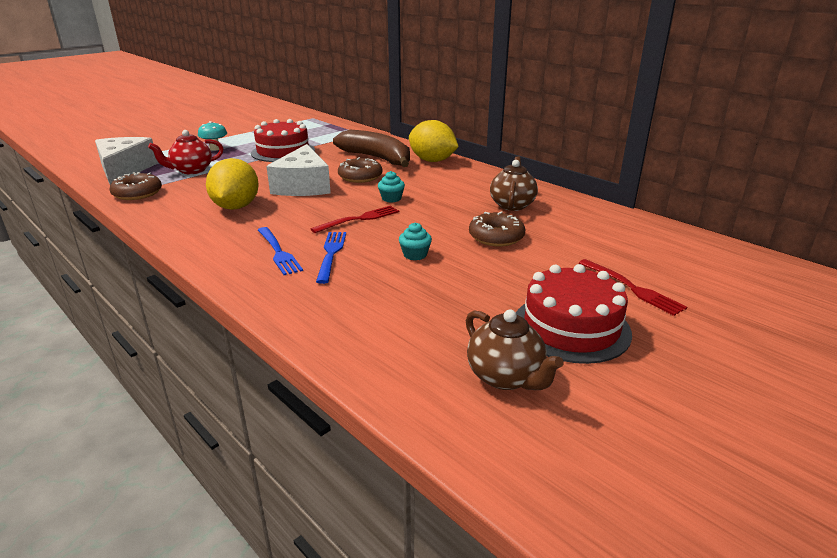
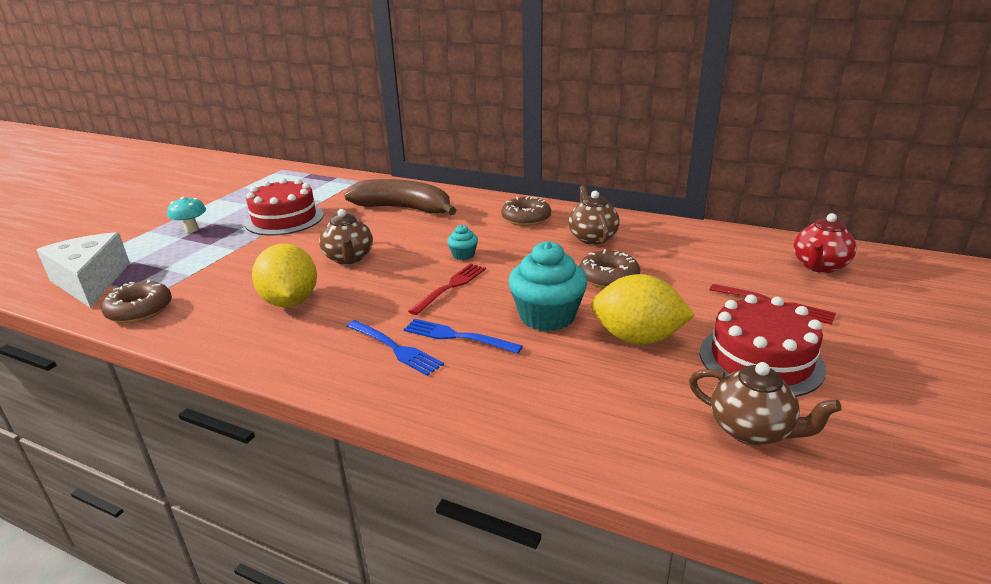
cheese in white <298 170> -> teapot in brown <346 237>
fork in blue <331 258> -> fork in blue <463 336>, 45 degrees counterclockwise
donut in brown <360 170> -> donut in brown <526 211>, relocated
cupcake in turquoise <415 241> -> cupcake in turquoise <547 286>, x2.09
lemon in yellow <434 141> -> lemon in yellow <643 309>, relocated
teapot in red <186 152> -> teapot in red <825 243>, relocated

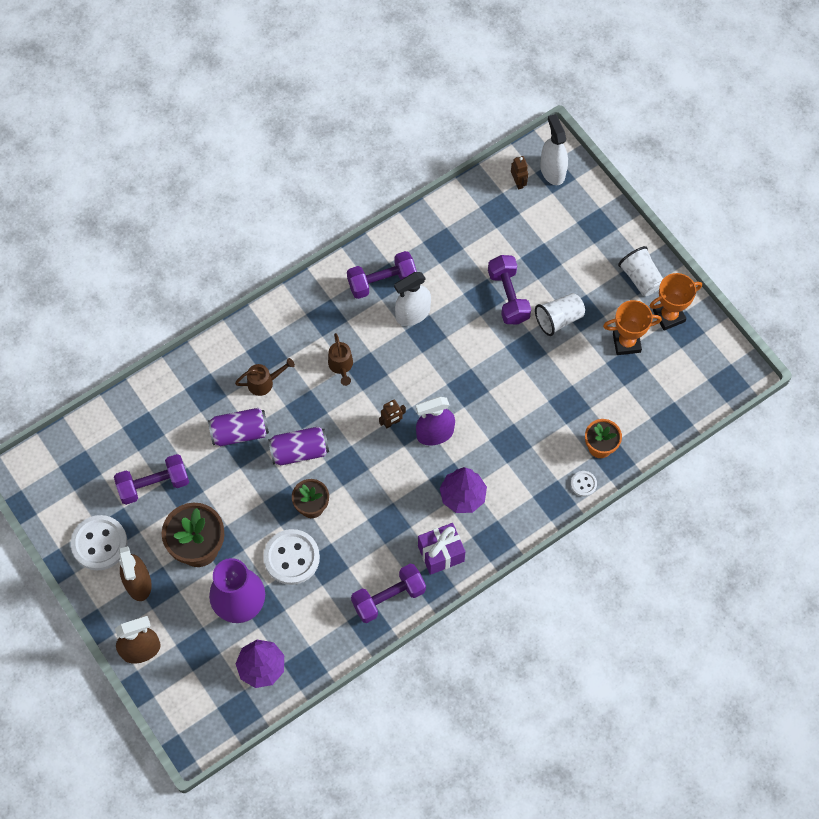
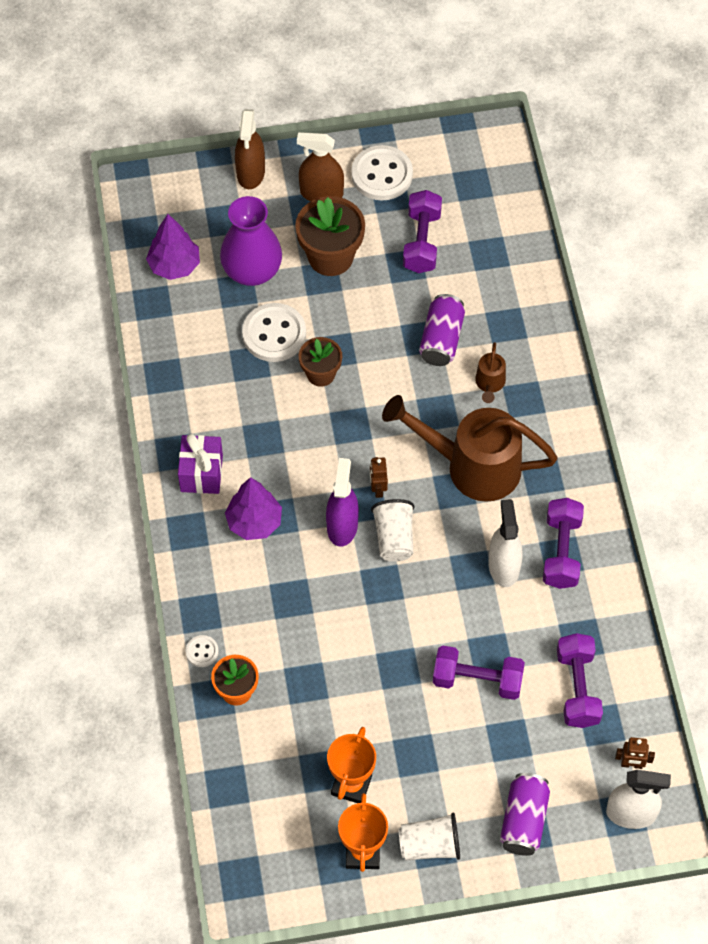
cup in white <560 314> -> cup in white <392 530>, relocated
watering can in brown <340 359> -> watering can in brown <470 448>, x2.31
can in purple <298 445> -> can in purple <525 814>, relocated
dumbbell in purple <388 593> -> dumbbell in purple <580 680>, relocated

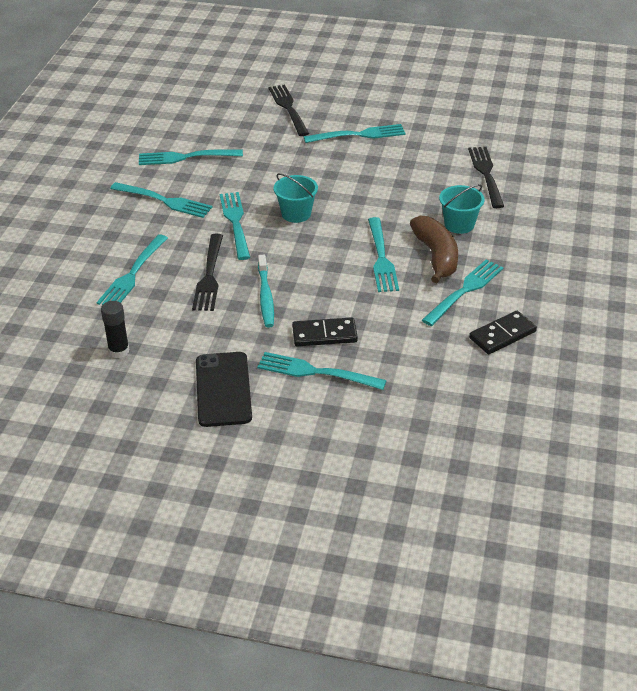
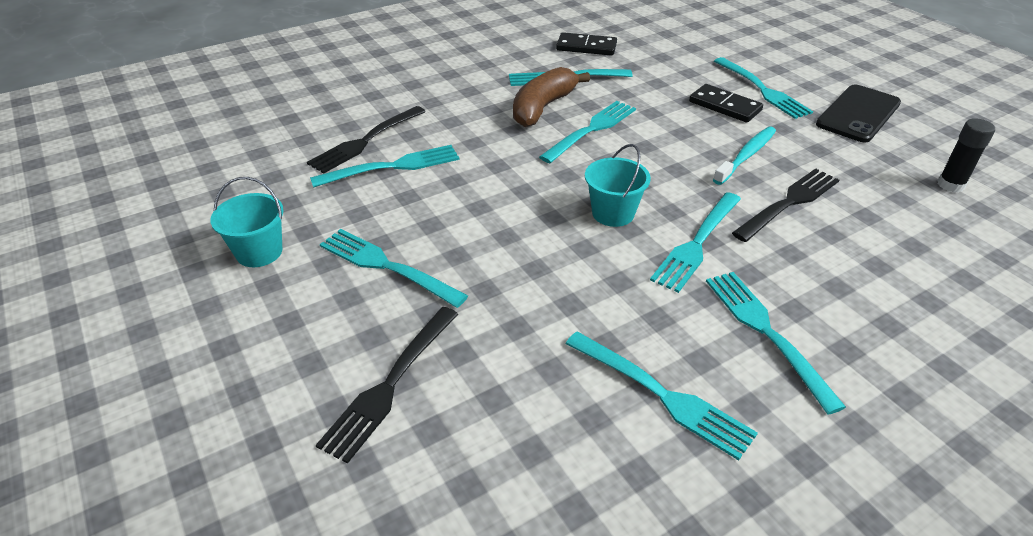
bucket in turquoise <462 209> -> bucket in turquoise <247 222>, relocated
fork in turquoise <132 269> -> fork in turquoise <385 166>, relocated

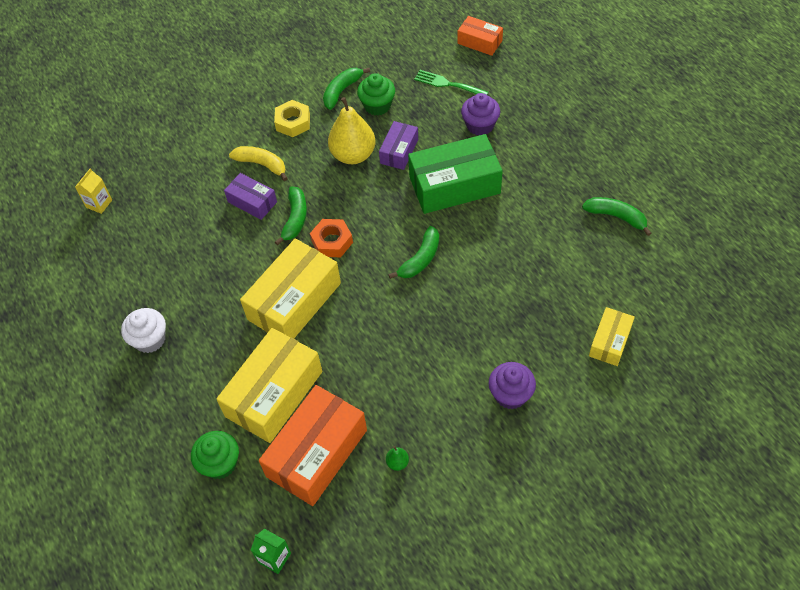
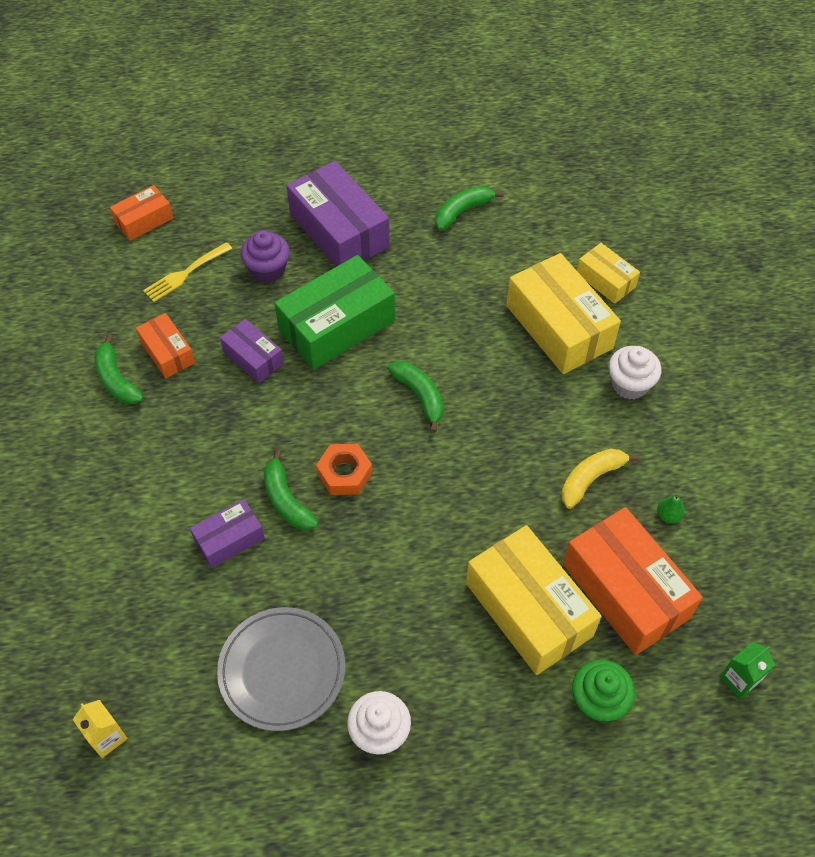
cupcake in green <376 94> -> box in orange <165 345>
fork in green <451 82> -> fork in yellow <187 272>
none -> plate in grey <281 669>
banana in green <291 216> -> banana in green <291 490>, 150 degrees counterclockwise
box in green <455 174> -> box in green <334 312>, 45 degrees clockwise
none -> box in purple <338 214>
box in yellow <290 288> -> box in yellow <563 313>, relocated
banana in yellow <258 163> -> banana in yellow <600 479>, relocated
cupcake in purple <512 385> -> cupcake in white <635 373>
nut in yellow <292 118> -> none
pear in yellow <352 130> -> none

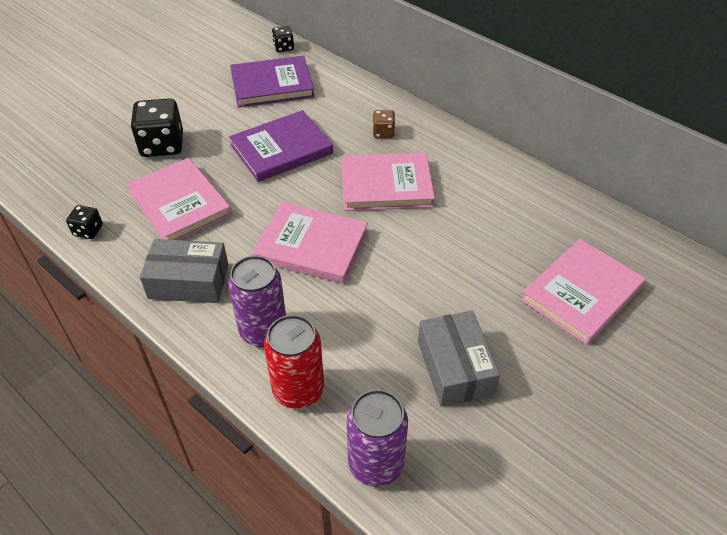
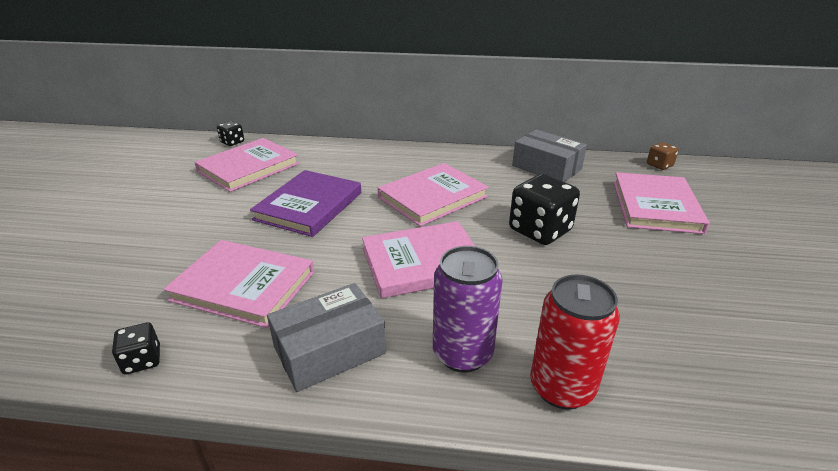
book in purple <272 82> -> book in pink <246 165>
dice in black <157 127> -> dice in black <544 209>, relocated
box in grey <459 359> -> box in grey <549 155>, relocated
dice in brown <384 124> -> dice in brown <663 156>, relocated
can in purple <377 438> -> none

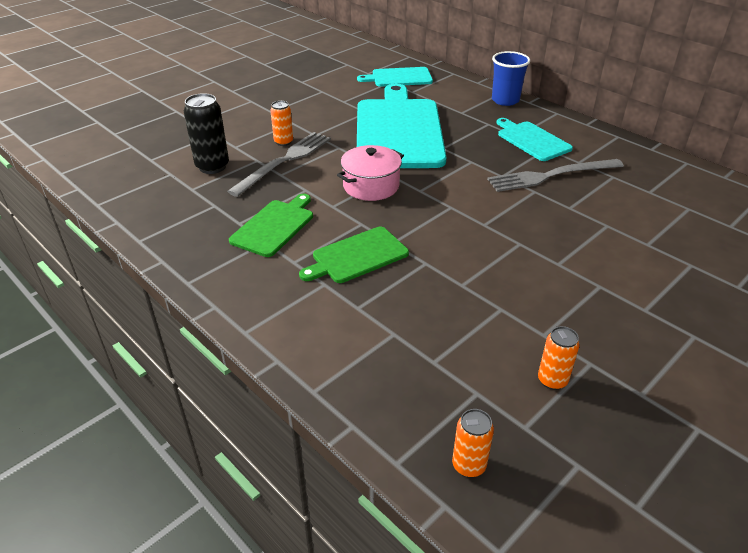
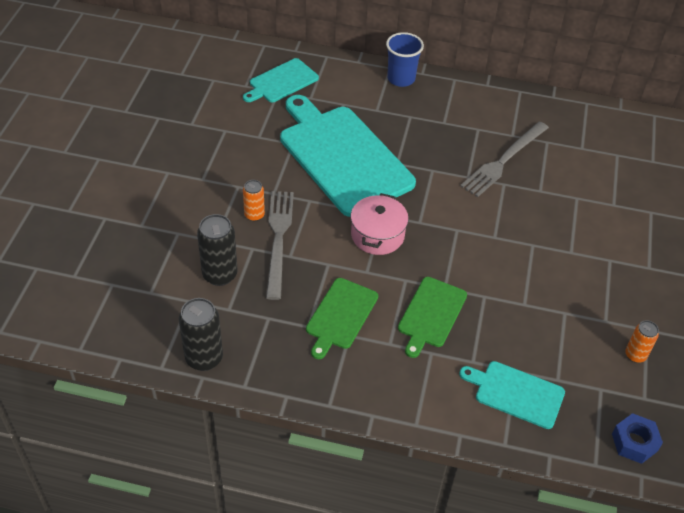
none -> can in black <201 334>
cutting board in green <271 225> -> cutting board in green <342 318>, 150 degrees counterclockwise
cutting board in turquoise <534 139> -> cutting board in turquoise <512 395>, relocated
can in orange <473 443> -> nut in blue <637 438>

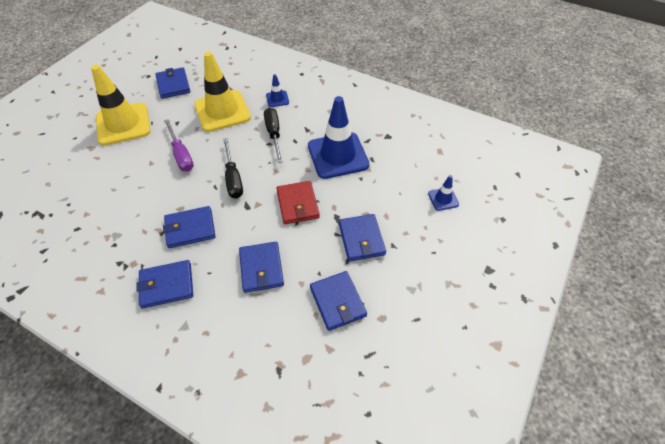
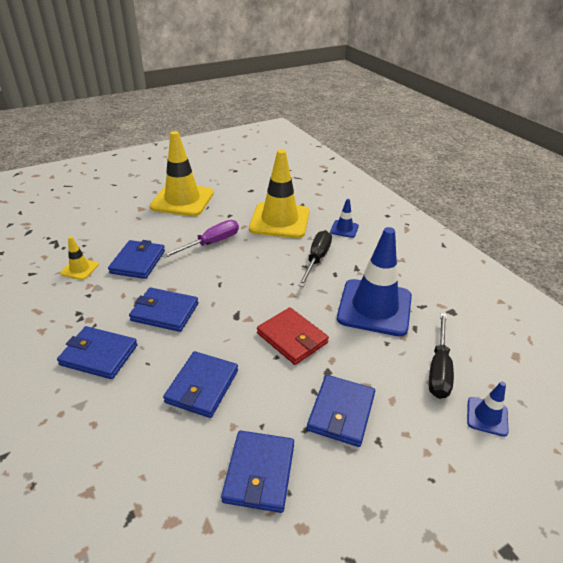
none -> traffic cone in yellow <79 258>
wallet in blue <172 83> -> wallet in blue <136 259>, relocated
screwdriver in purple <179 145> -> screwdriver in purple <200 239>, 135 degrees counterclockwise
wallet in red <298 202> -> wallet in red <293 336>, 60 degrees counterclockwise
screwdriver in black <233 168> -> screwdriver in black <441 356>, relocated

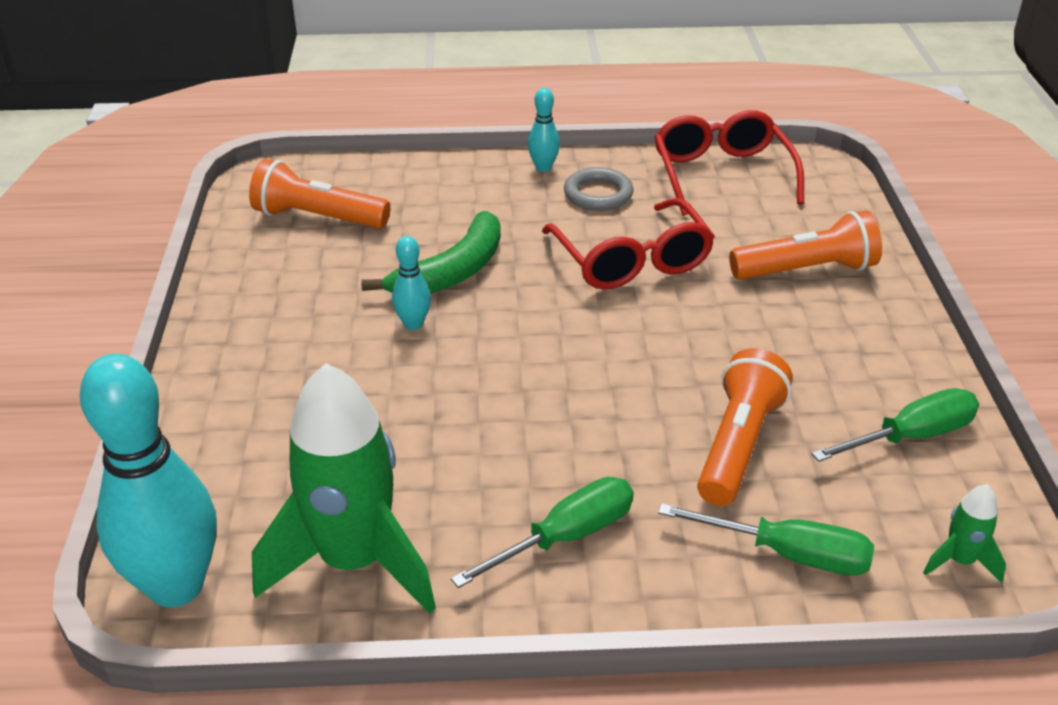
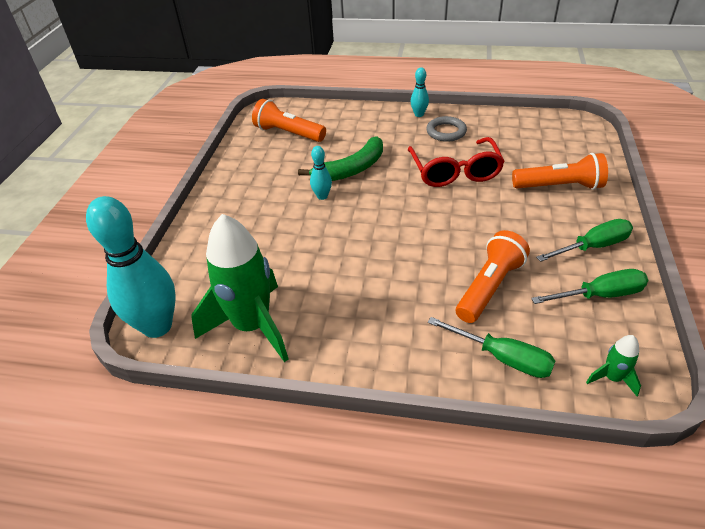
screwdriver in green <542 532> -> screwdriver in green <584 240>, relocated
glasses in red <729 163> -> none

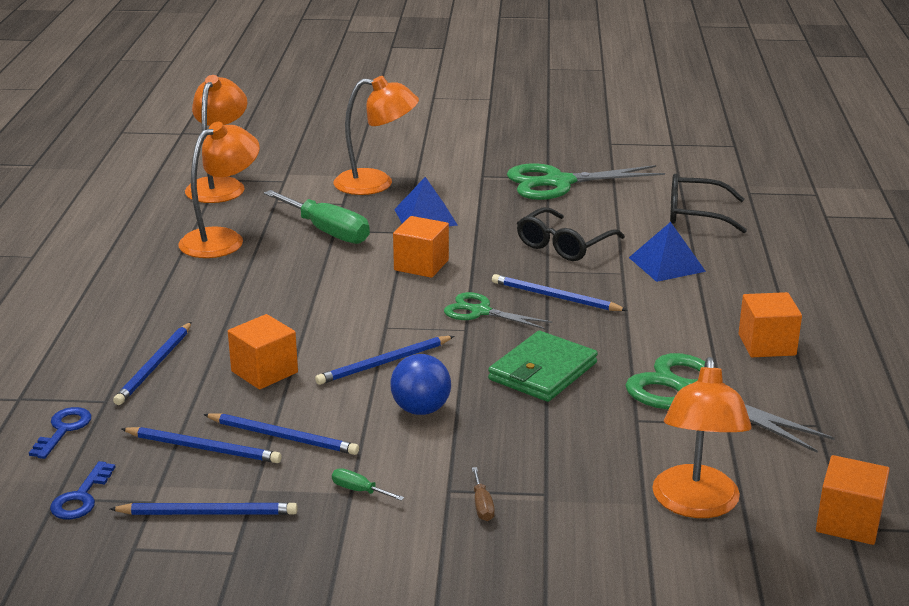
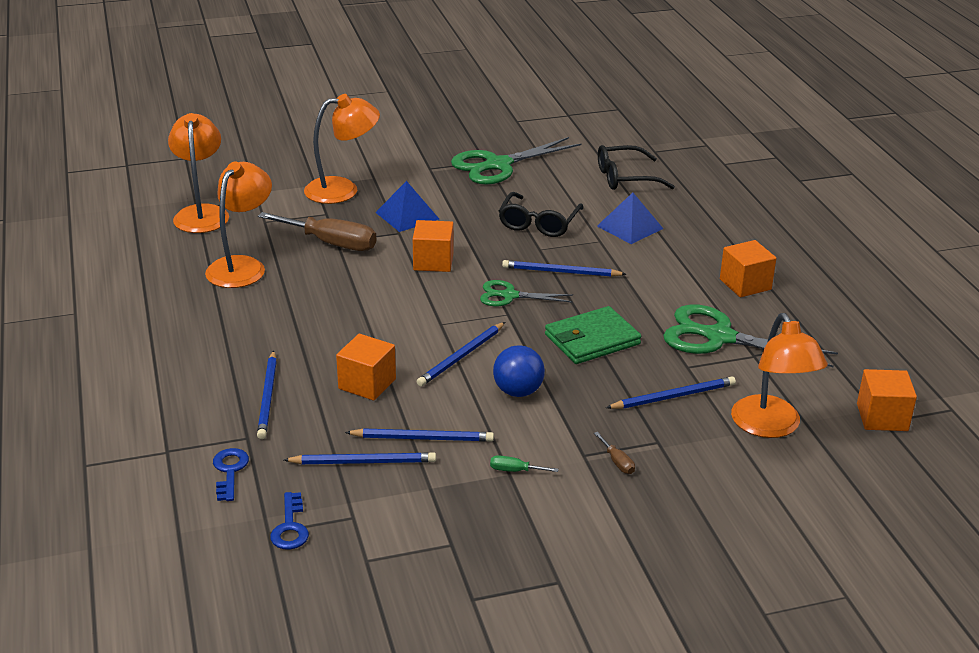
screwdriver in green <317 217> -> screwdriver in brown <317 231>
wallet in green <543 366> -> wallet in green <593 335>, 45 degrees clockwise
pencil in blue <203 508> -> pencil in blue <671 392>, relocated

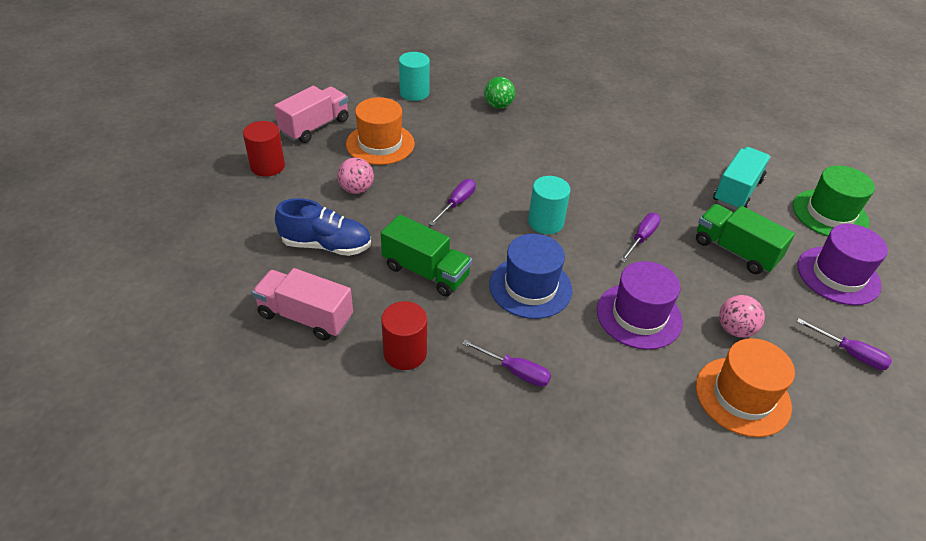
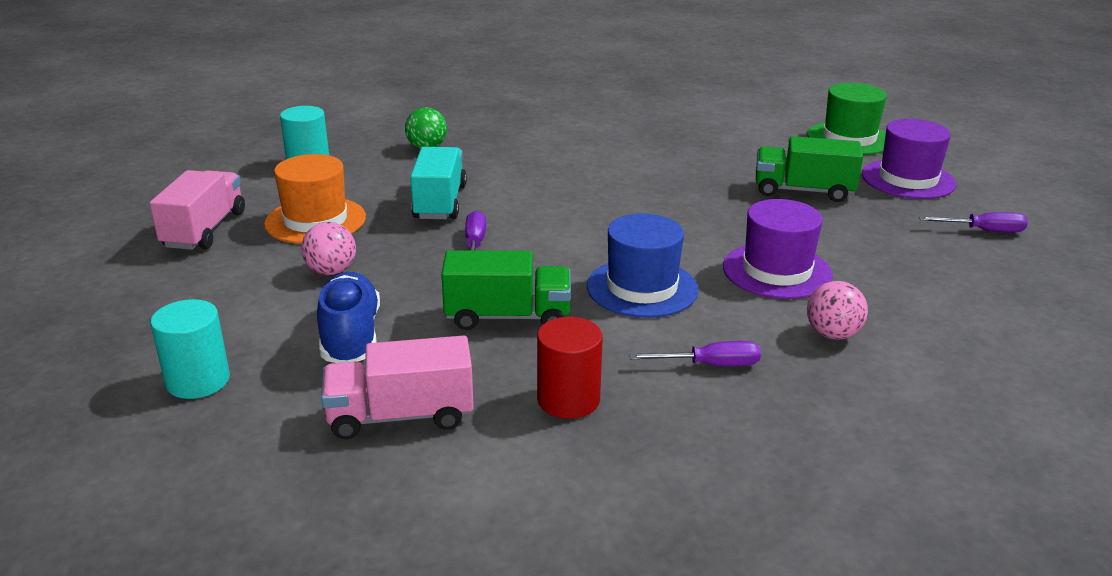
cylinder in turquoise <549 205> -> cylinder in turquoise <190 349>, relocated
shoe in blue <323 227> -> shoe in blue <348 317>, 75 degrees counterclockwise
truck in turquoise <742 179> -> truck in turquoise <438 183>, relocated
ball in pink <742 316> -> ball in pink <837 310>, relocated
cylinder in red <264 149> -> none
screwdriver in purple <640 237> -> none
hat in orange <745 387> -> none

